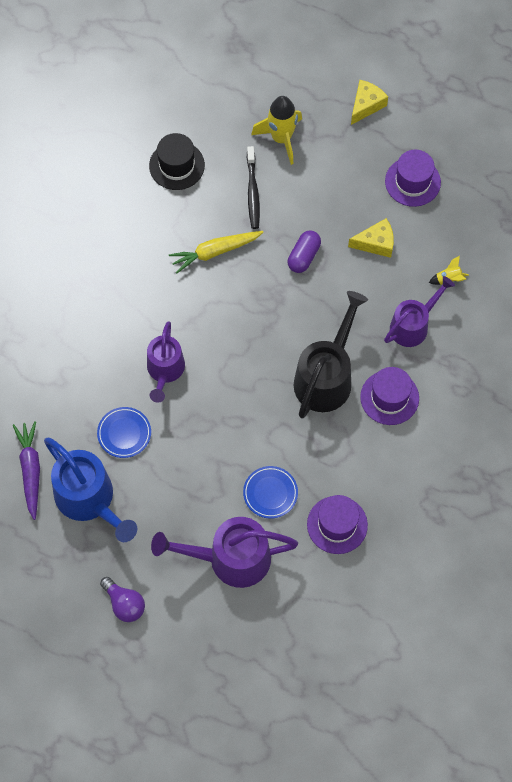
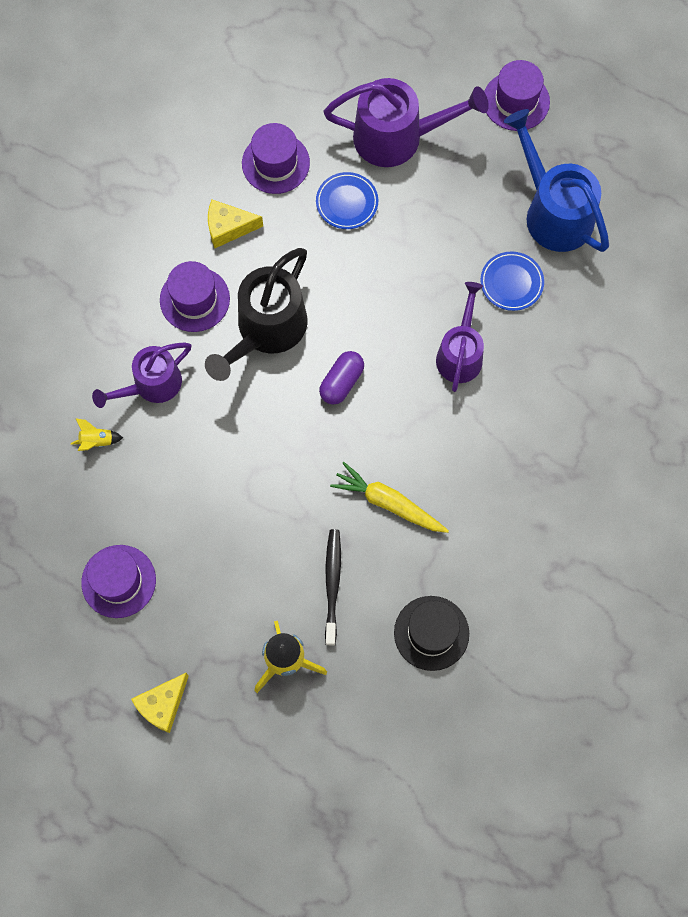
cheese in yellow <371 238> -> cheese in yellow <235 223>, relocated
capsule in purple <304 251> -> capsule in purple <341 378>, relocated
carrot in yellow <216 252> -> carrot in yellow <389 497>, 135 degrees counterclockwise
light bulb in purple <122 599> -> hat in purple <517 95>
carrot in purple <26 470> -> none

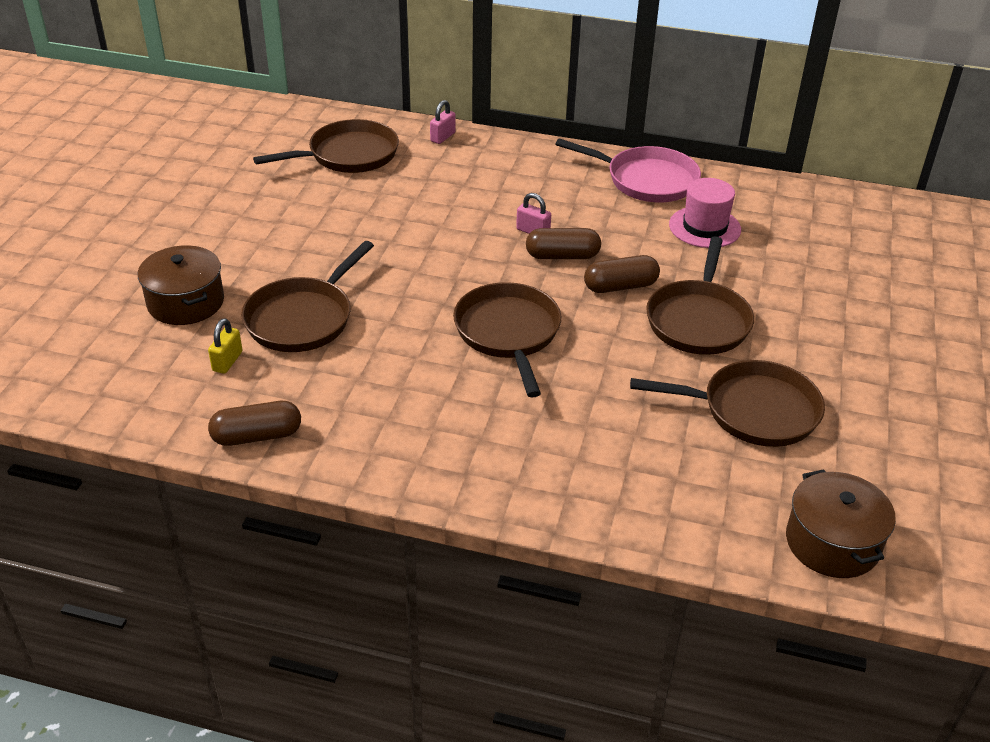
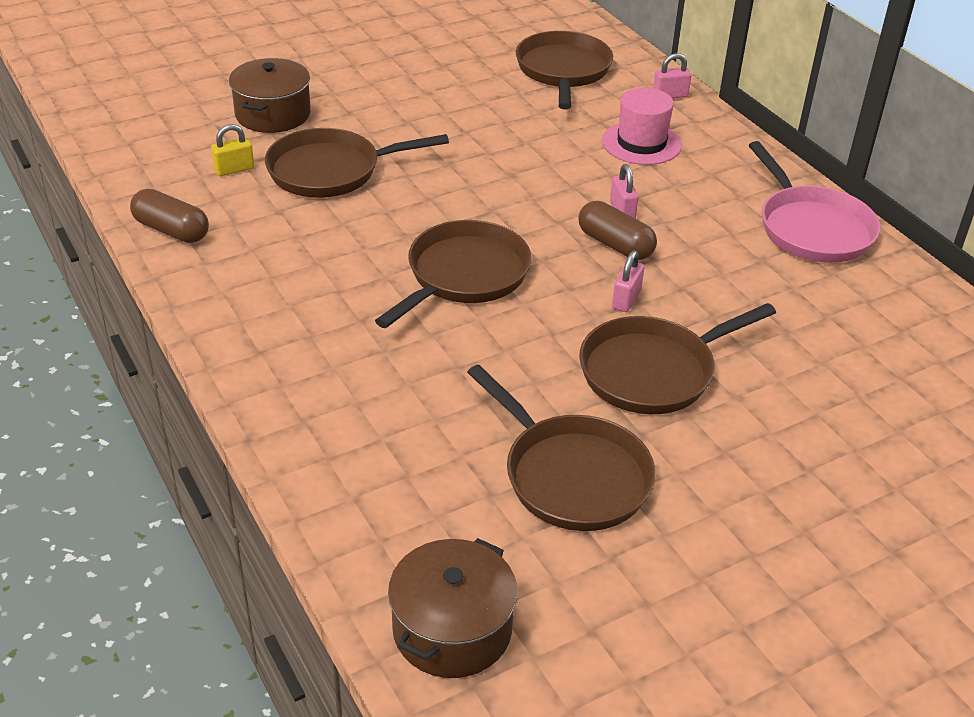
pan in brown <326 146> -> pan in brown <564 70>, 105 degrees counterclockwise
hat in pink <705 213> -> hat in pink <642 126>, relocated
capsule in brown <622 274> -> padlock in pink <628 281>

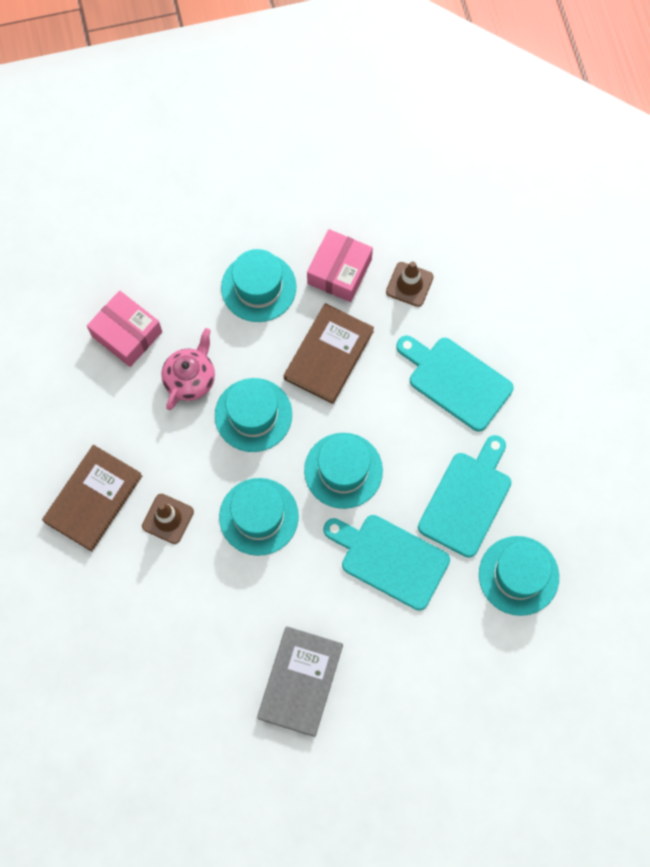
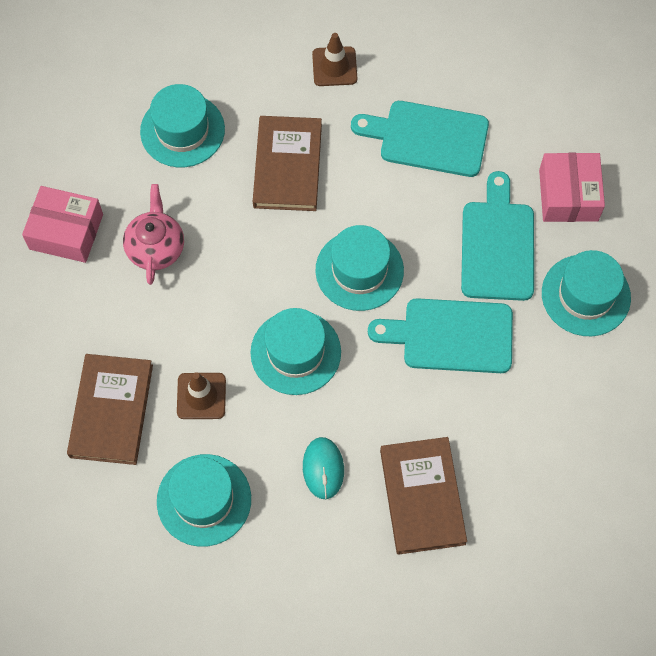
hat in turquoise <253 415> -> hat in turquoise <204 500>, relocated
none -> mouse in turquoise <323 468>
book in grey <300 681> -> book in brown <423 496>
box in pink <340 265> -> box in pink <572 187>, relocated

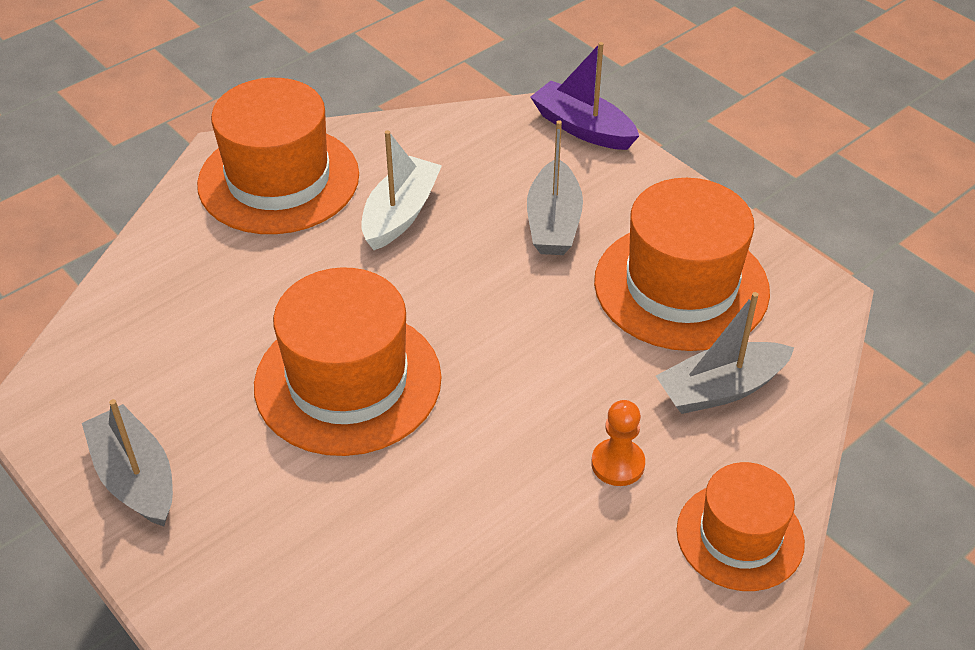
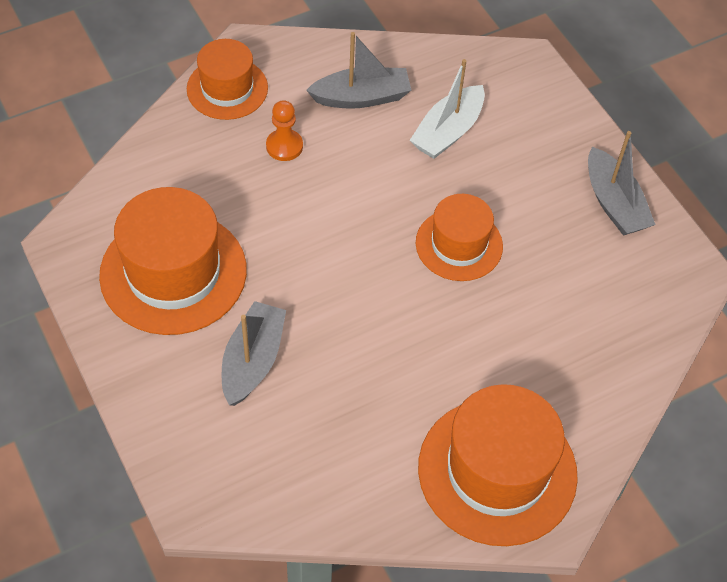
boat in grey <725 353> -> boat in grey <358 70>, relocated
boat in white <401 190> -> boat in white <447 109>, relocated
hat in orange <348 361> -> hat in orange <459 237>, x0.61
boat in purple <584 96> -> none

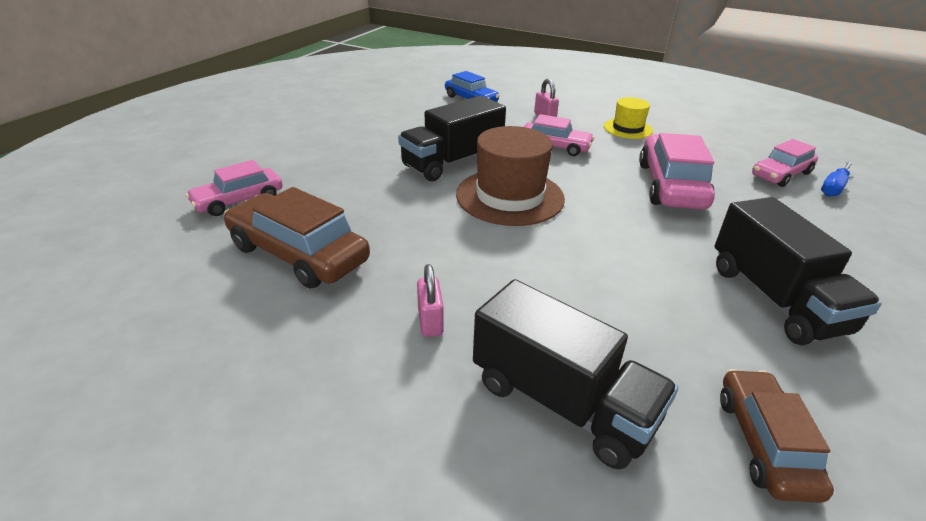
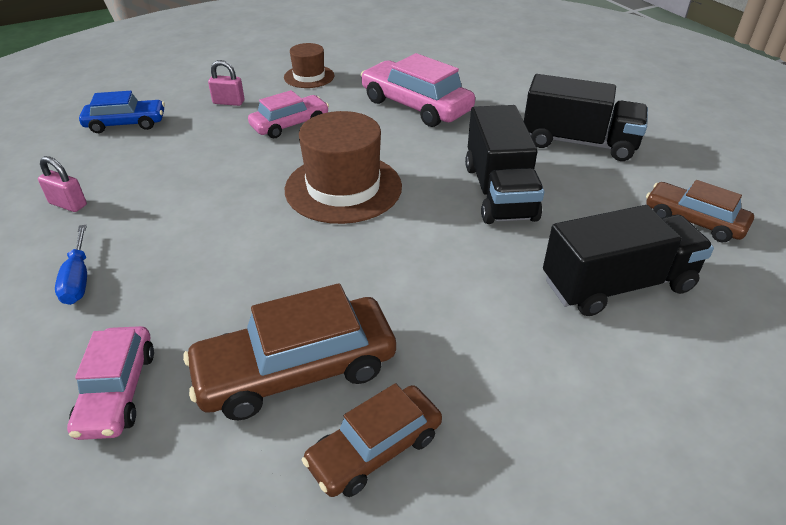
padlock in pink <430 300> -> padlock in pink <62 184>, relocated
screwdriver in blue <837 179> -> screwdriver in blue <71 265>, relocated
hat in yellow <628 118> -> hat in brown <309 65>
none -> car in brown <372 440>
truck in black <452 138> -> truck in black <504 164>, relocated
car in pink <785 163> -> none

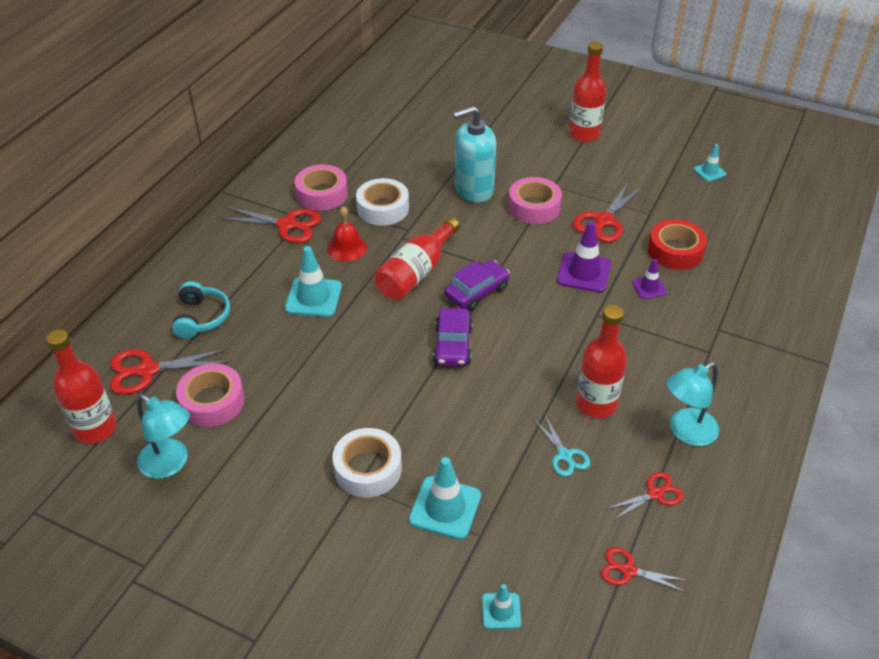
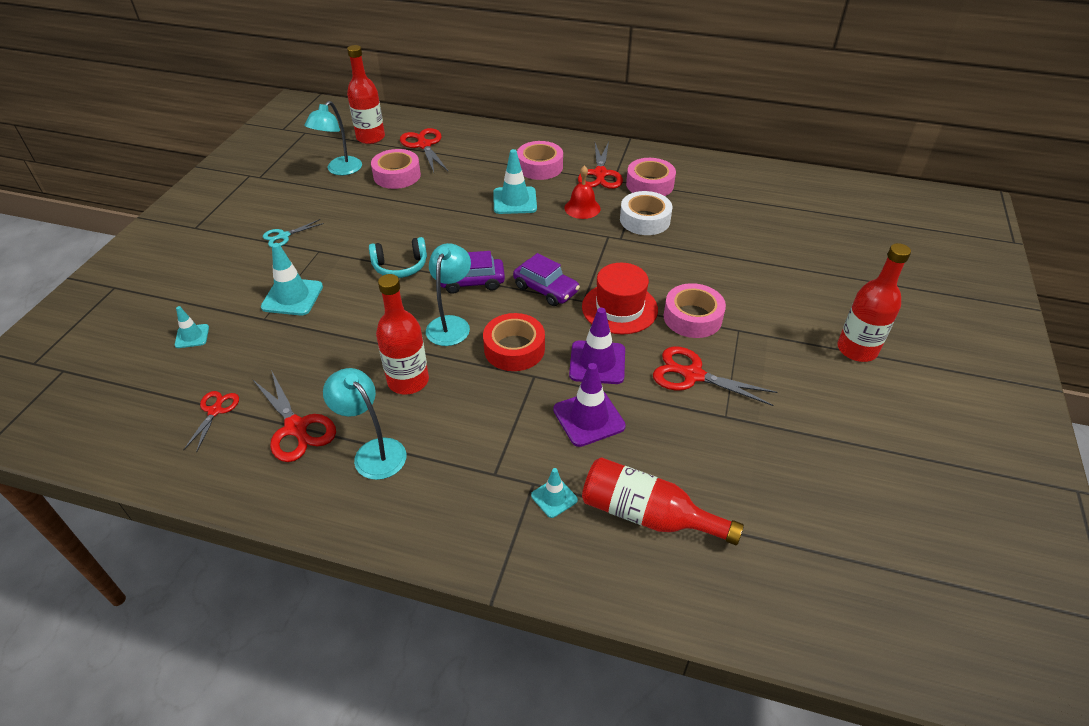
scissors in red <645 496> -> scissors in red <294 416>, x1.64
scissors in turquoise <562 446> -> scissors in turquoise <293 233>, relocated
headphones in turquoise <201 310> -> headphones in turquoise <398 257>, relocated
none -> lamp in turquoise <448 294>
tape in red <677 244> -> tape in red <514 342>, relocated
none -> tape in pink <540 160>
traffic cone in turquoise <710 163> -> traffic cone in turquoise <554 493>, relocated
traffic cone in purple <649 279> -> traffic cone in purple <589 405>, x1.76
none -> hat in red <620 298>
bottle in red <416 258> -> bottle in red <663 501>, relocated
tape in white <367 462> -> none
soap dispenser in turquoise <475 154> -> none

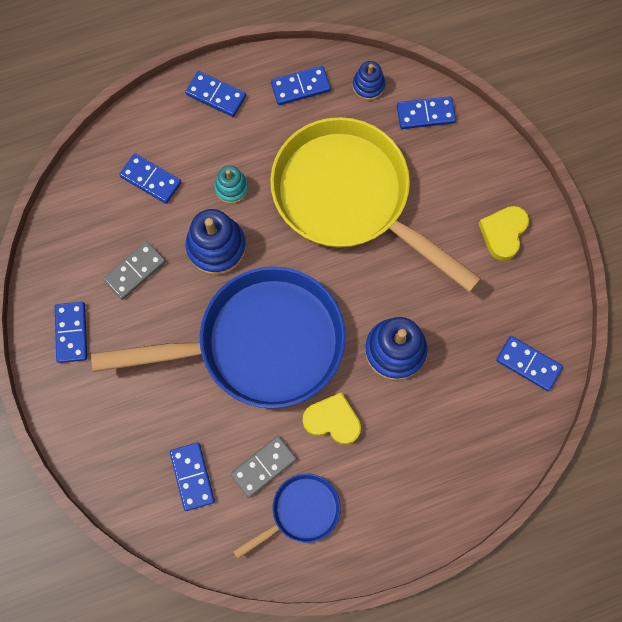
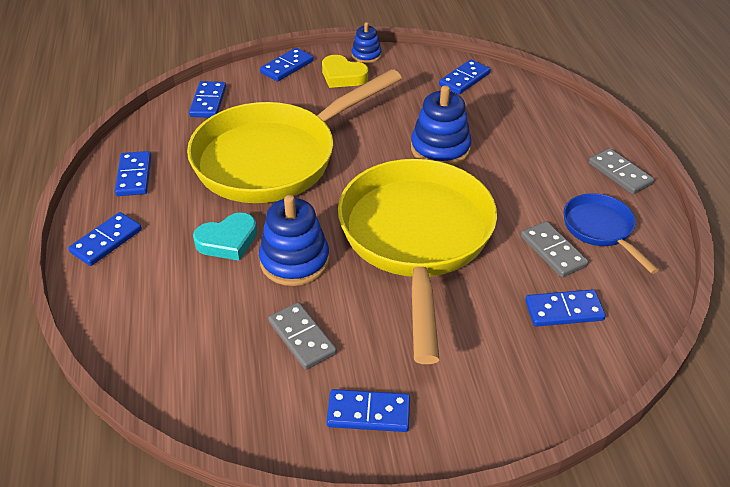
stacking toy in turquoise <231 184> -> heart in turquoise <225 236>
domino in blue <150 178> -> domino in blue <287 64>, relocated
pan in blue <218 337> -> pan in yellow <417 261>
stacking toy in blue <368 80> -> stacking toy in blue <366 43>, relocated
none -> domino in grey <621 171>
heart in yellow <331 418> -> none

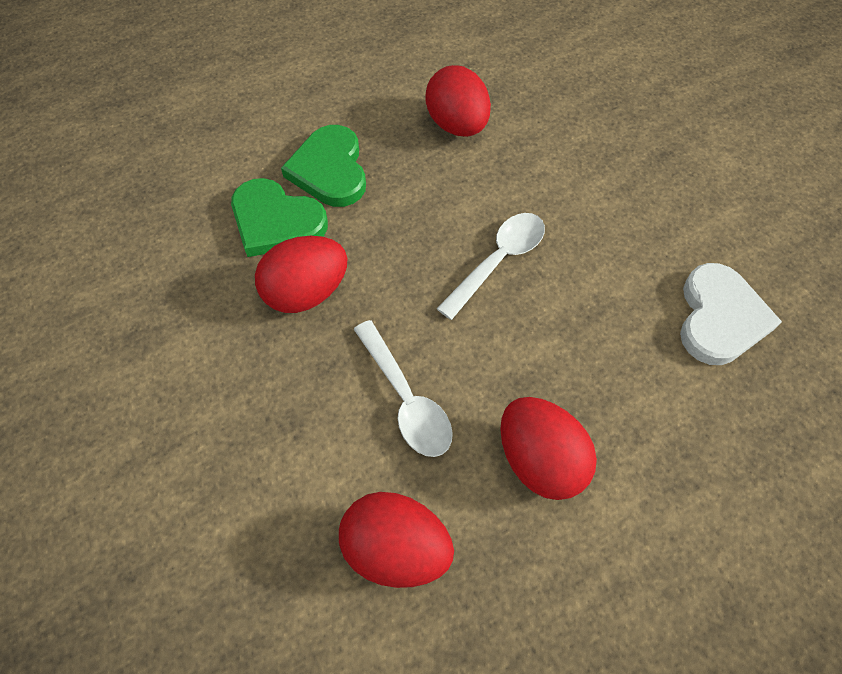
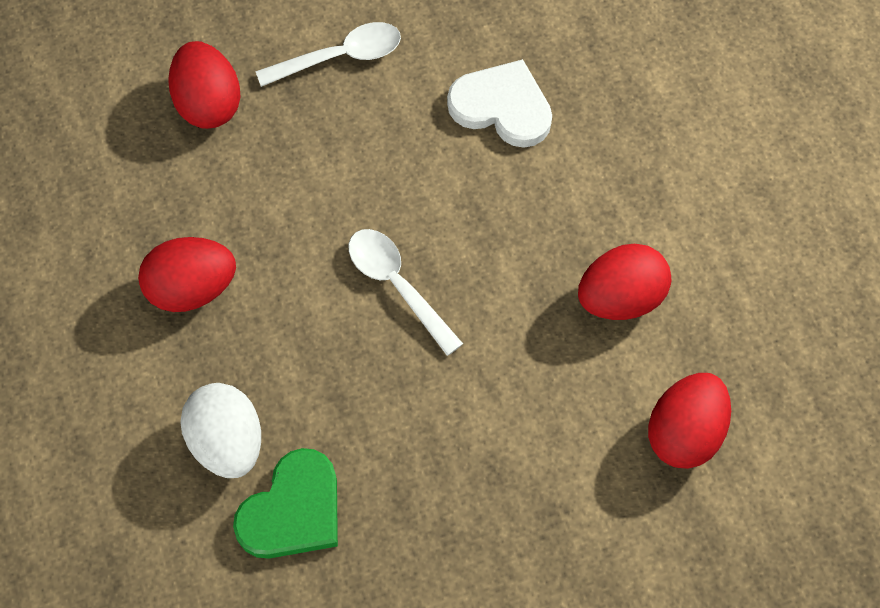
egg in red <301 274> -> egg in red <204 85>, relocated
heart in green <323 166> -> egg in white <220 430>
spoon in white <403 388> -> spoon in white <328 54>, relocated

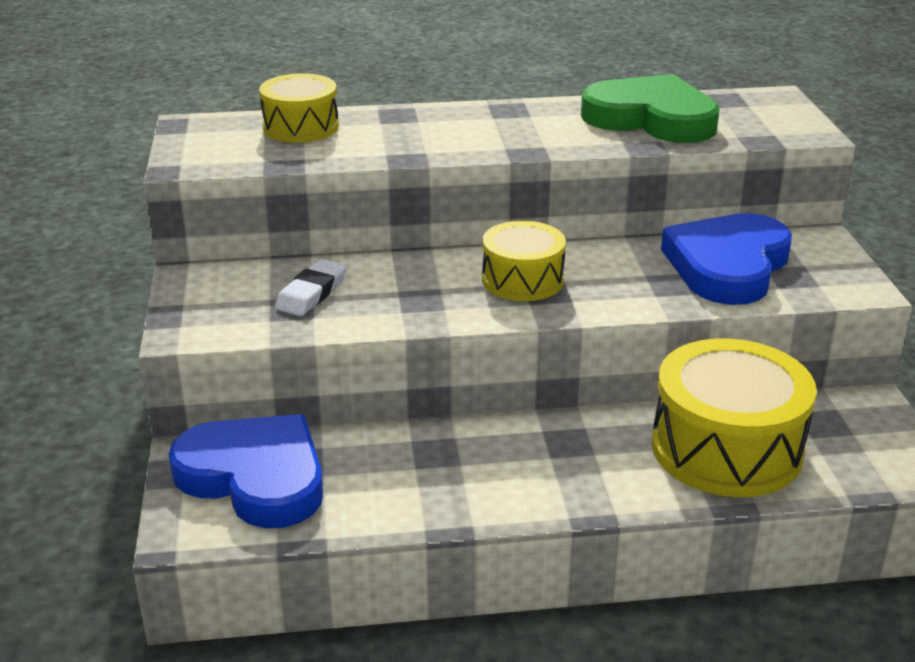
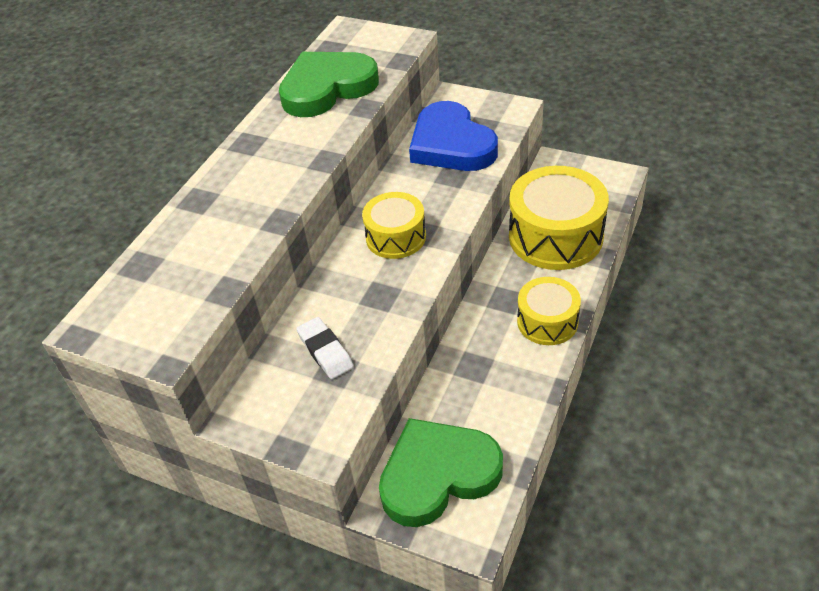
heart in blue <246 471> -> heart in green <441 472>
drum in yellow <299 108> -> drum in yellow <549 311>, relocated

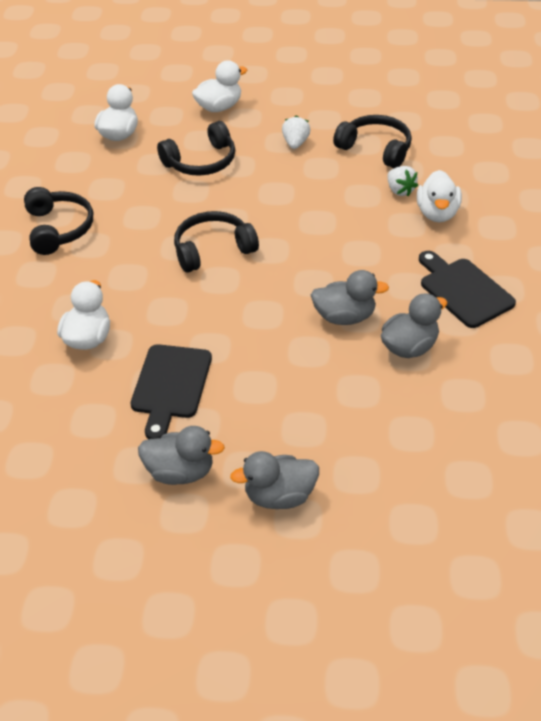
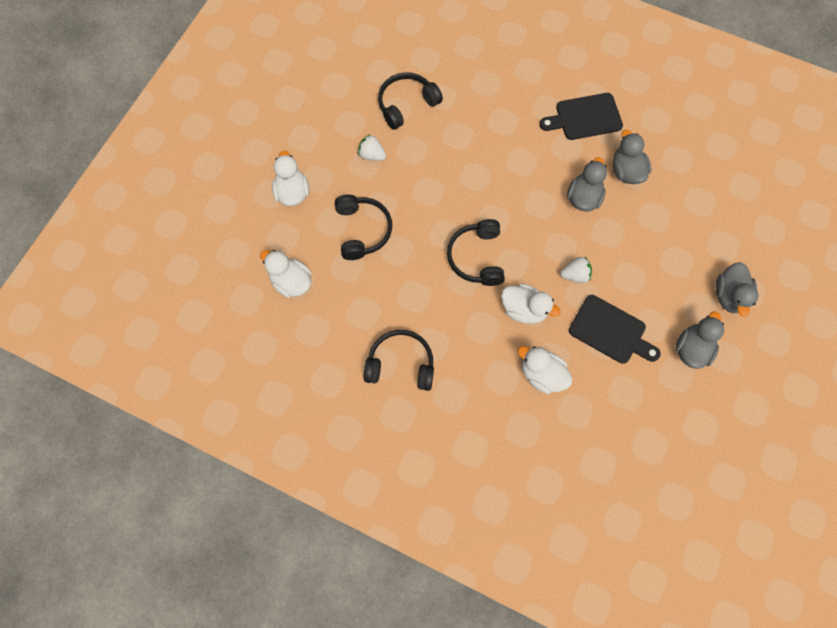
duck in white <439 196> -> duck in white <531 304>, relocated
strawberry in white <402 181> -> strawberry in white <576 270>, relocated

